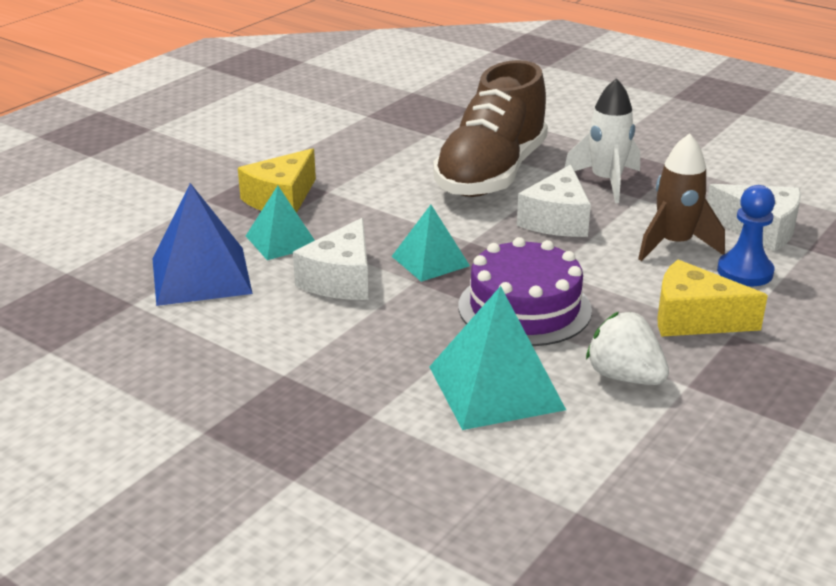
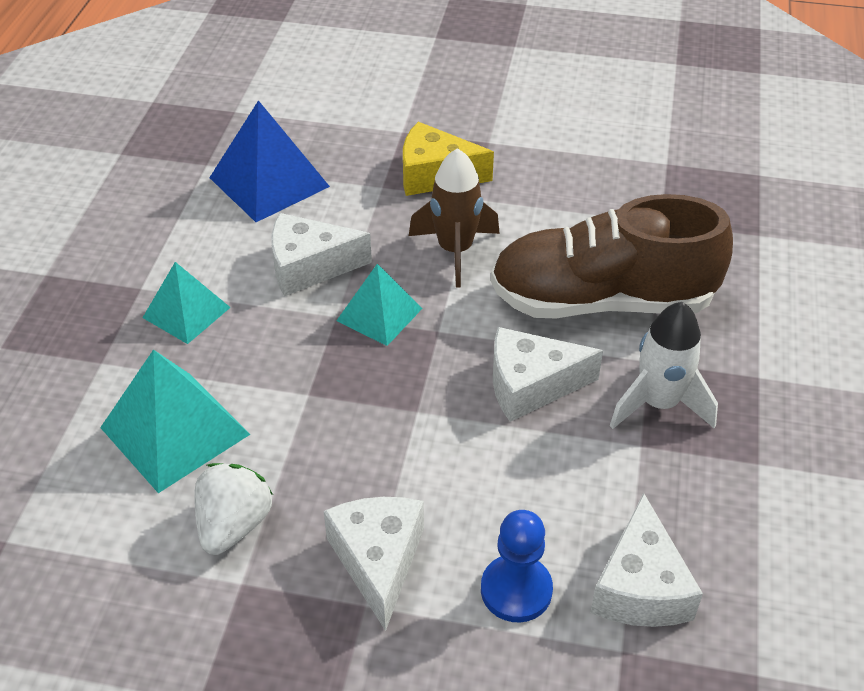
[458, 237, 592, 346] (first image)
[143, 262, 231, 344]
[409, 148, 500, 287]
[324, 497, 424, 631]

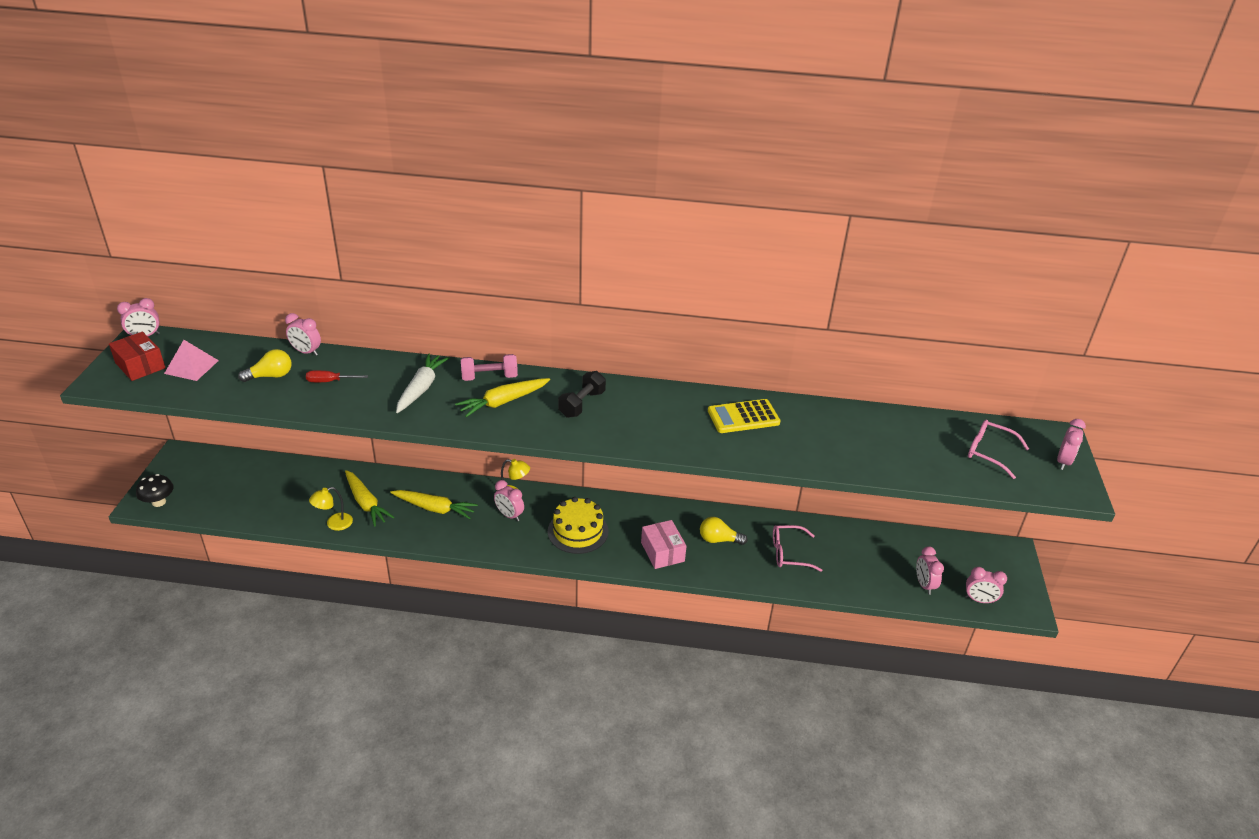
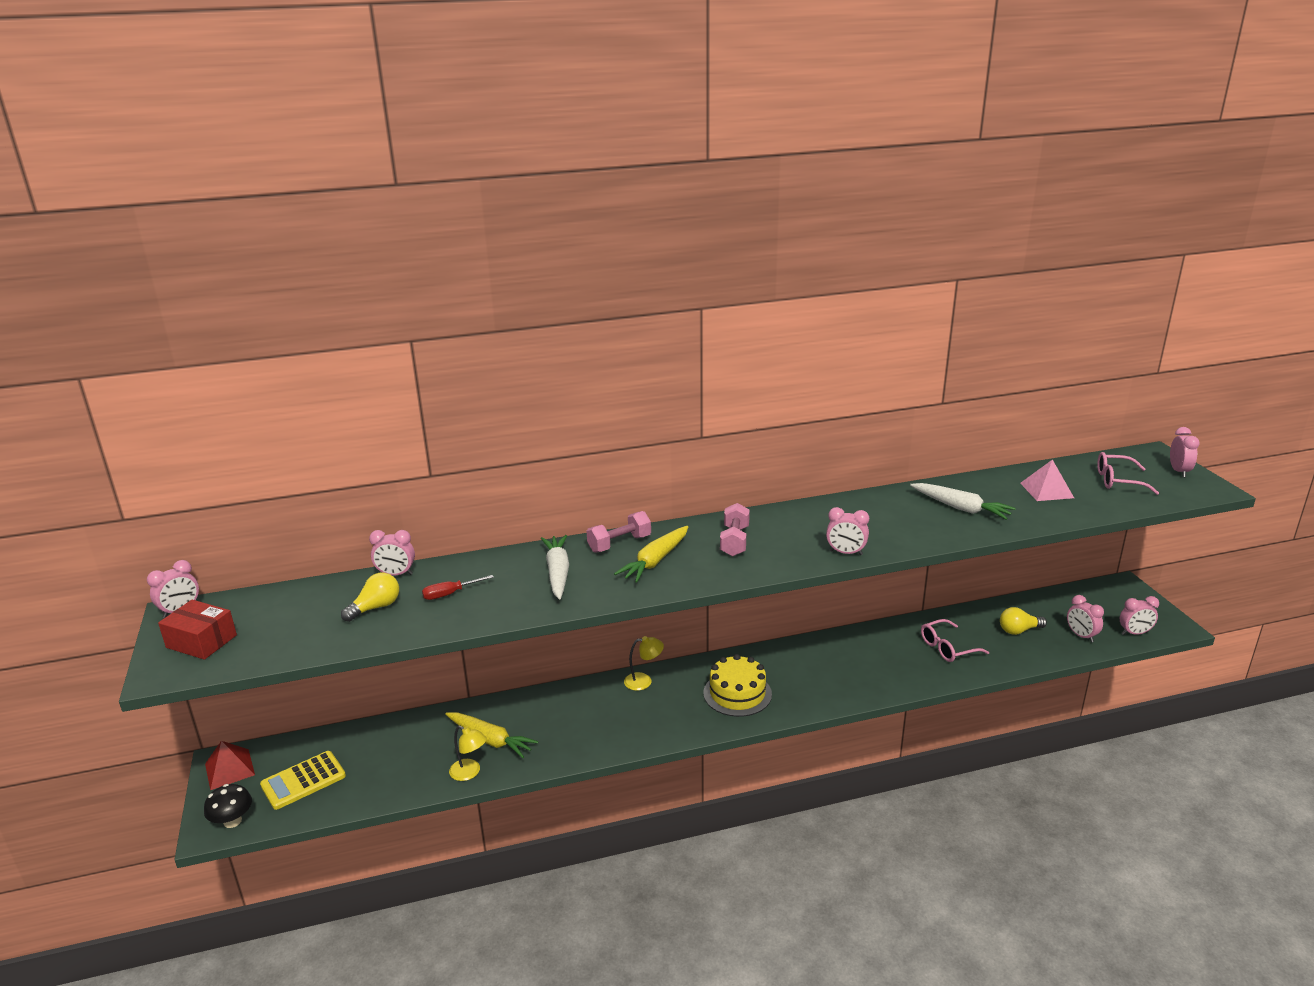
[390, 490, 478, 519] (first image)
[641, 520, 686, 569] (first image)
[205, 741, 255, 790]
[910, 483, 1016, 520]
[1020, 459, 1074, 501]
[826, 507, 869, 555]
[1000, 607, 1047, 635]
[260, 751, 346, 810]
[720, 503, 750, 557]
[449, 726, 487, 781]

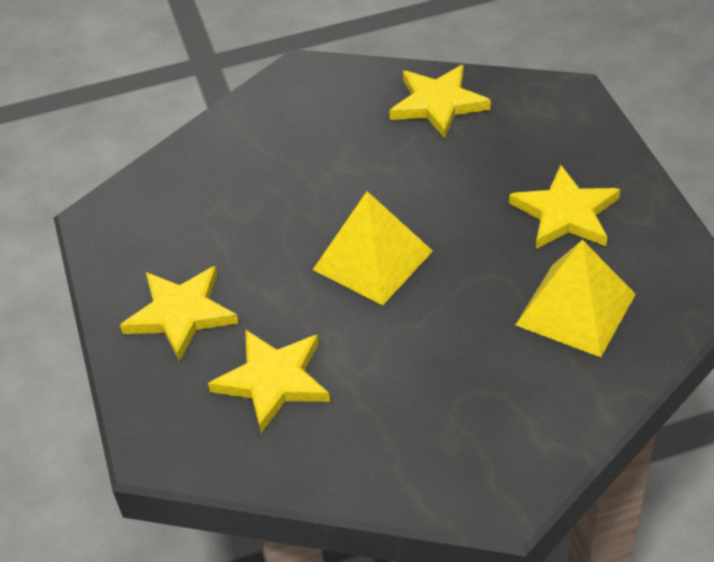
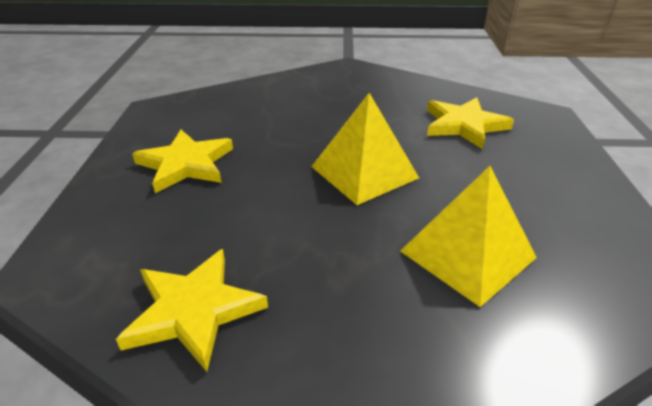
[120, 266, 239, 362] (first image)
[400, 166, 537, 307]

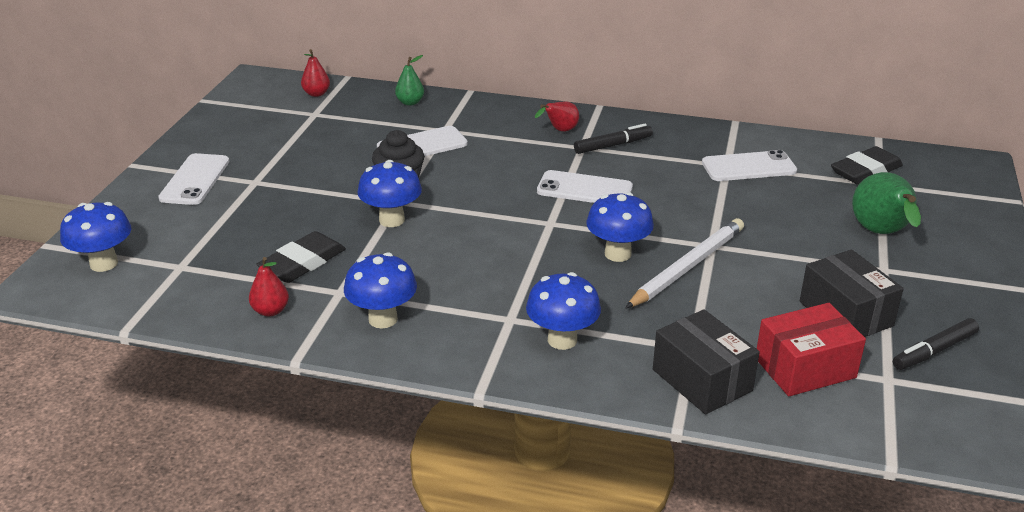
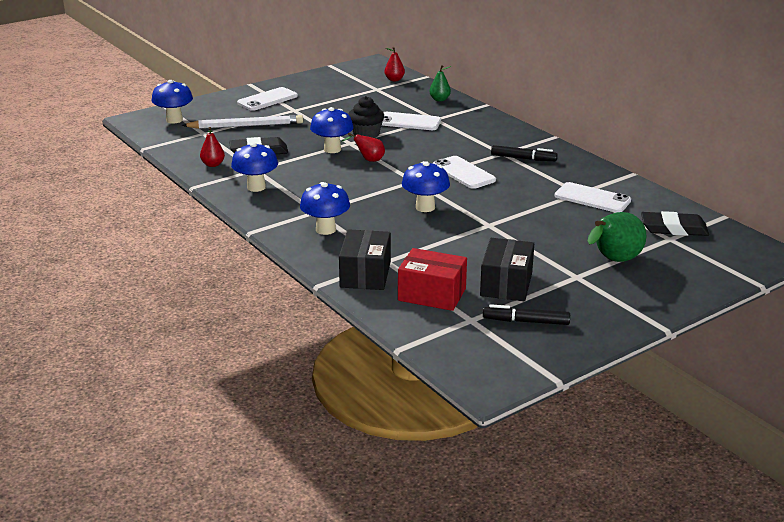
[341, 133, 385, 162]
[182, 115, 303, 129]

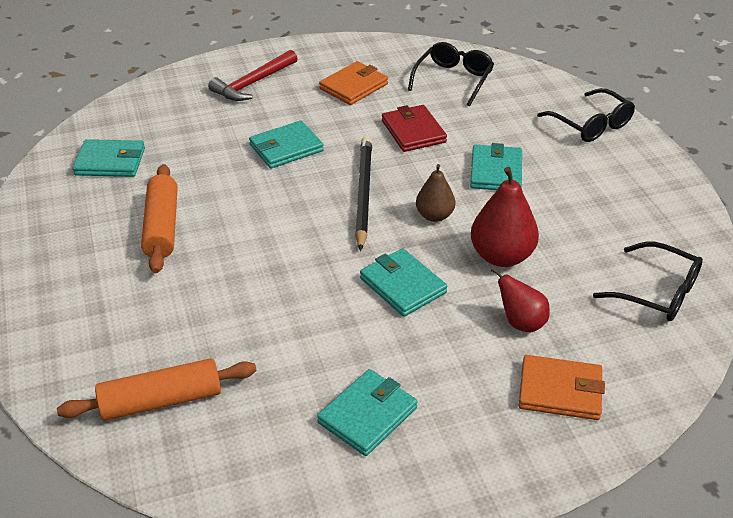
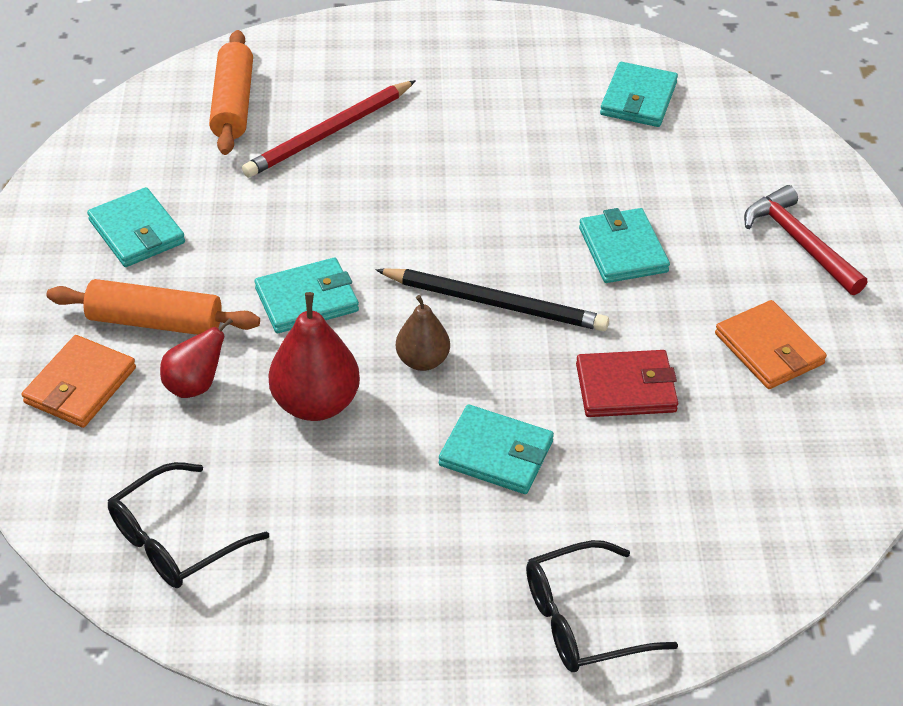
[408, 42, 494, 106] (first image)
[242, 80, 416, 178]
[47, 279, 260, 335]

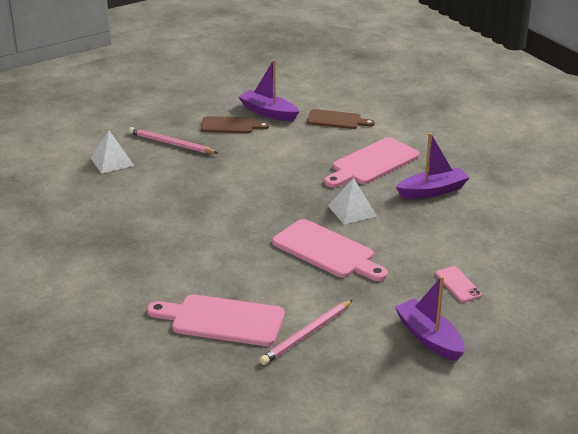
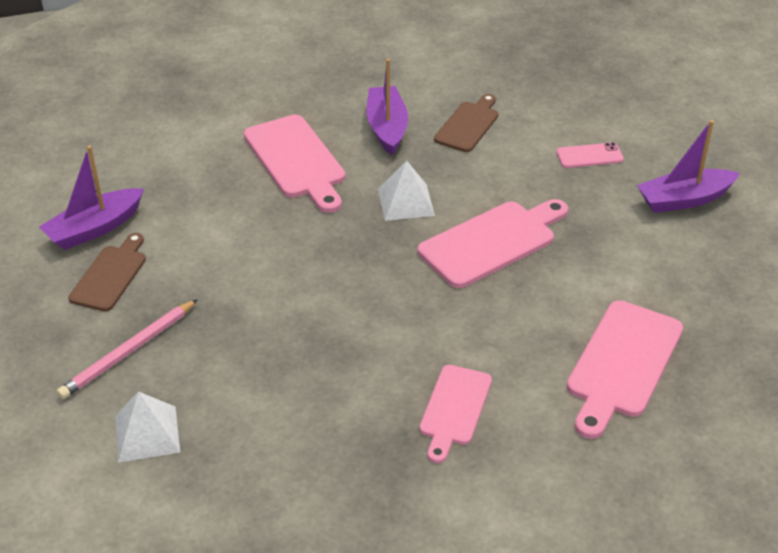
[259, 300, 353, 365] (first image)
[420, 365, 492, 463]
[434, 94, 499, 152]

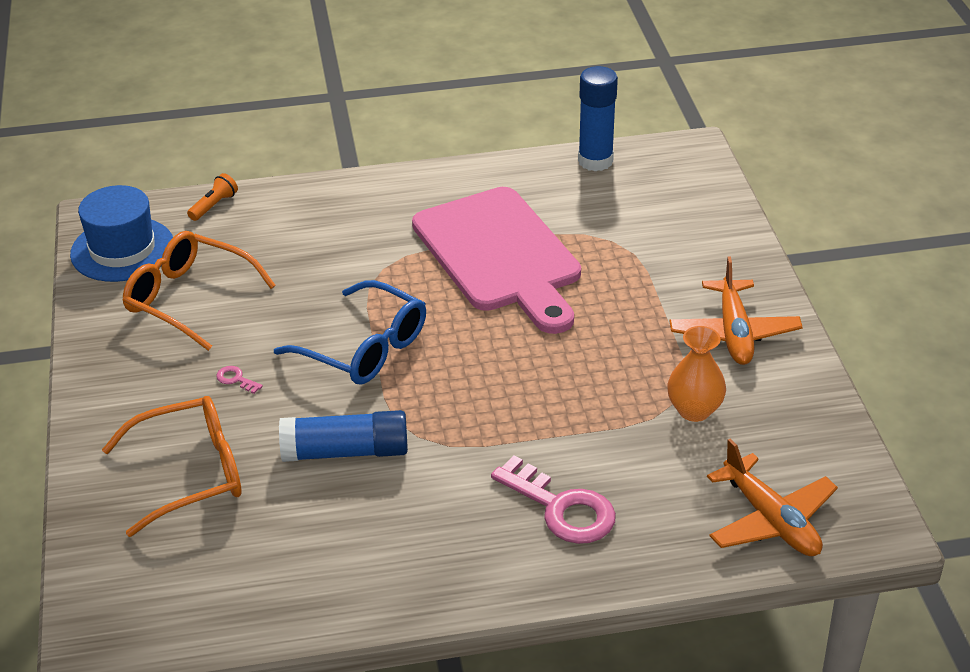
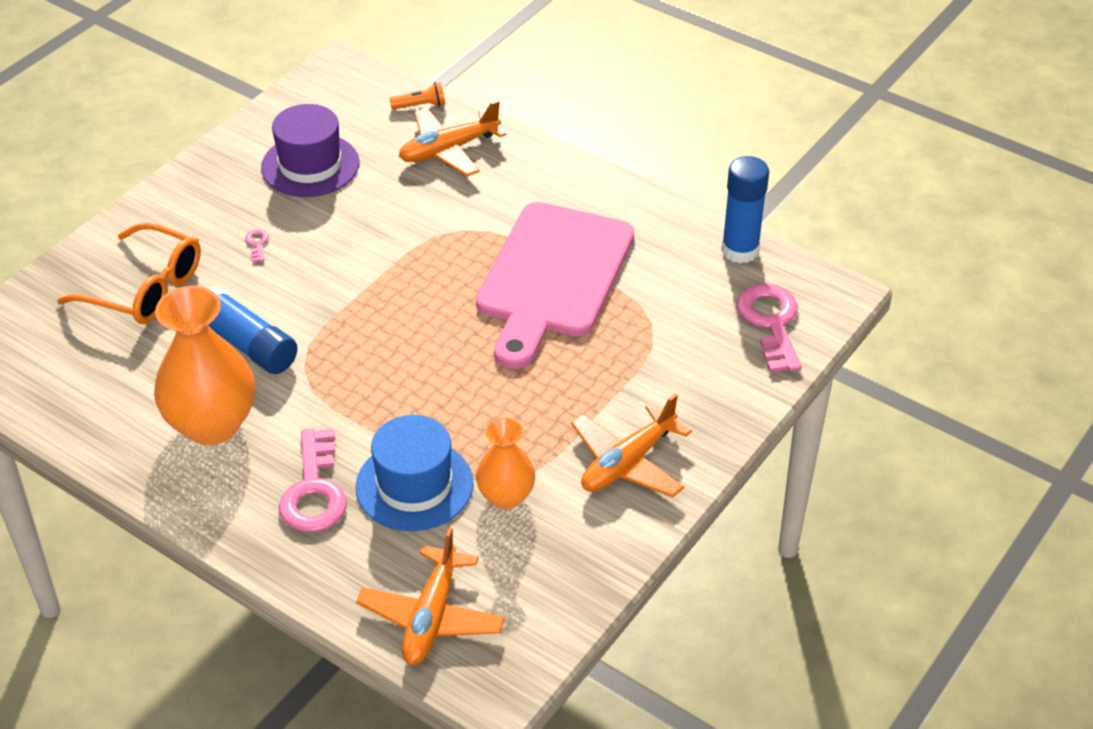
[274, 280, 426, 385] (first image)
[154, 286, 255, 445]
[399, 100, 506, 176]
[737, 284, 802, 373]
[356, 415, 473, 531]
[261, 104, 359, 197]

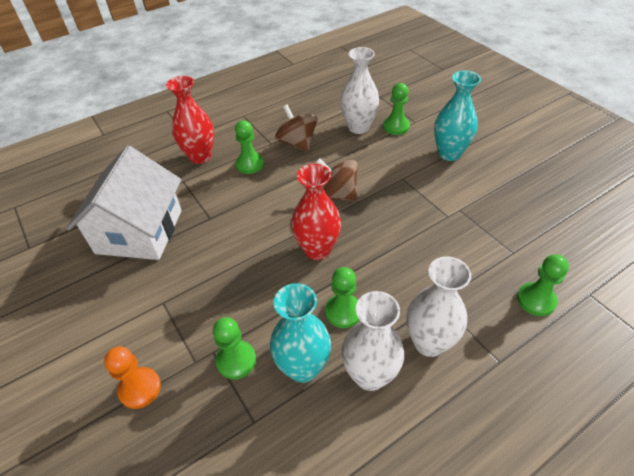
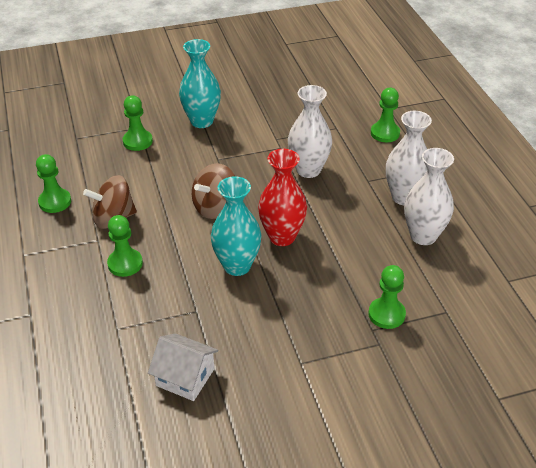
[104, 346, 161, 409] (first image)
[166, 76, 214, 164] (first image)
[211, 176, 262, 276]
[36, 154, 71, 213]
[288, 85, 332, 178]
[148, 333, 218, 401]

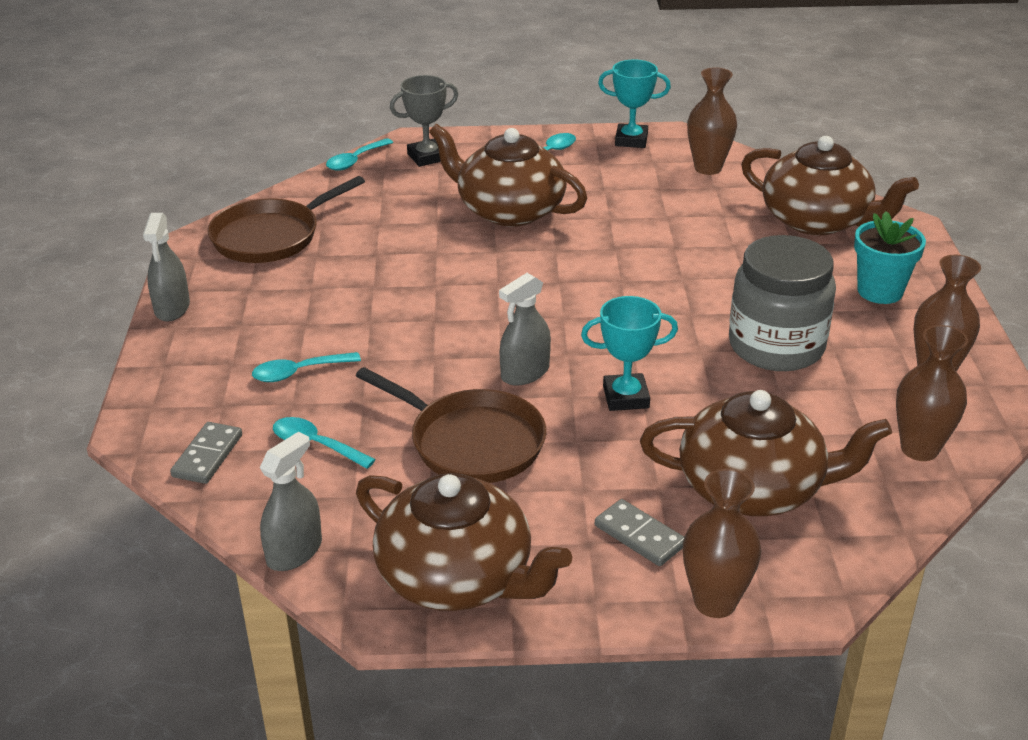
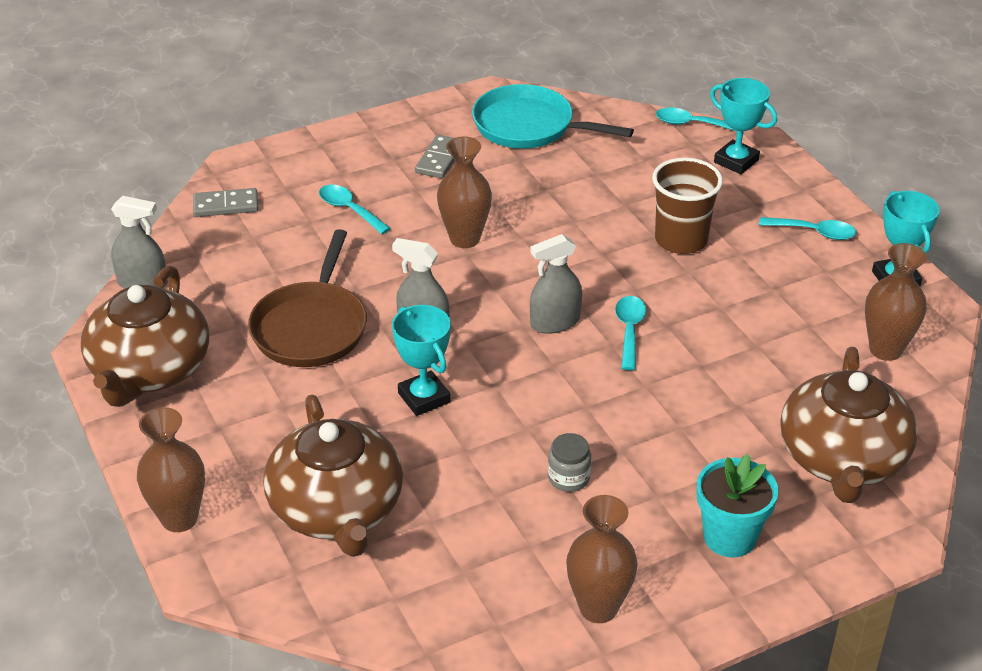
[530, 234, 582, 334]
[615, 296, 646, 370]
[415, 135, 455, 178]
[437, 137, 492, 248]
[652, 158, 723, 254]
[472, 84, 634, 149]
[710, 78, 777, 174]
[548, 433, 591, 492]

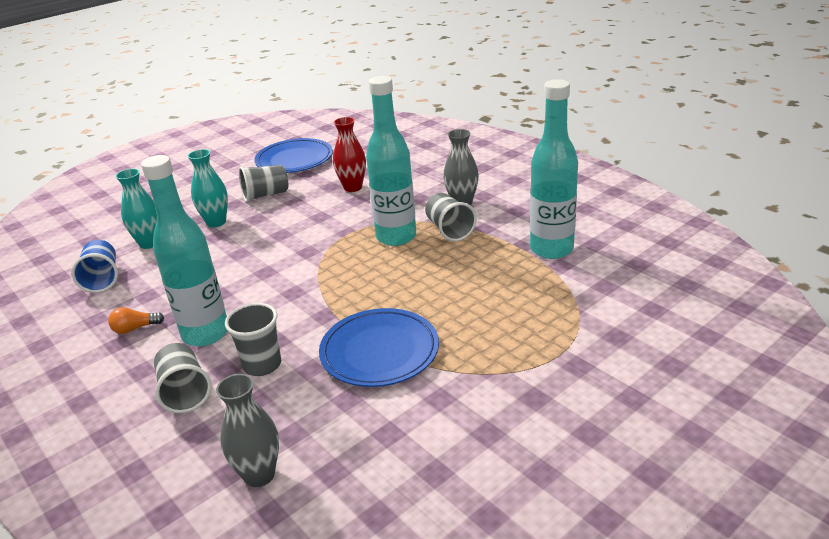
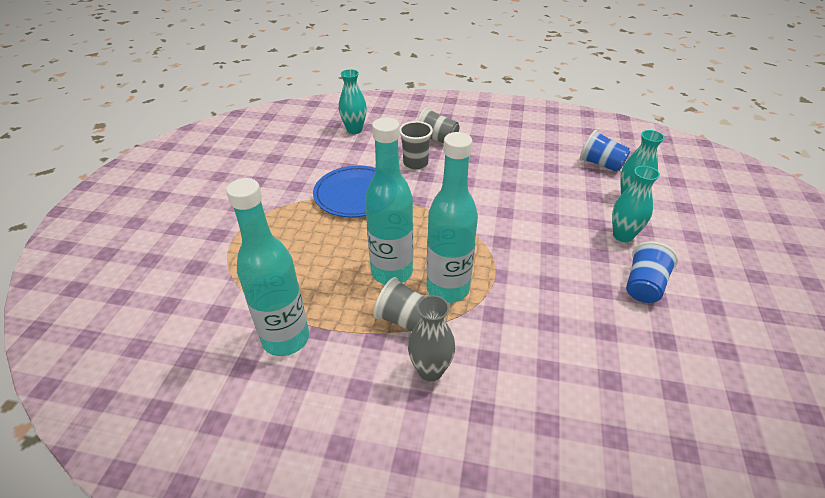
[108, 307, 164, 334] (first image)
[254, 138, 333, 173] (first image)
[333, 117, 366, 192] (first image)
[365, 117, 413, 284]
[339, 69, 367, 134]
[626, 241, 678, 303]

